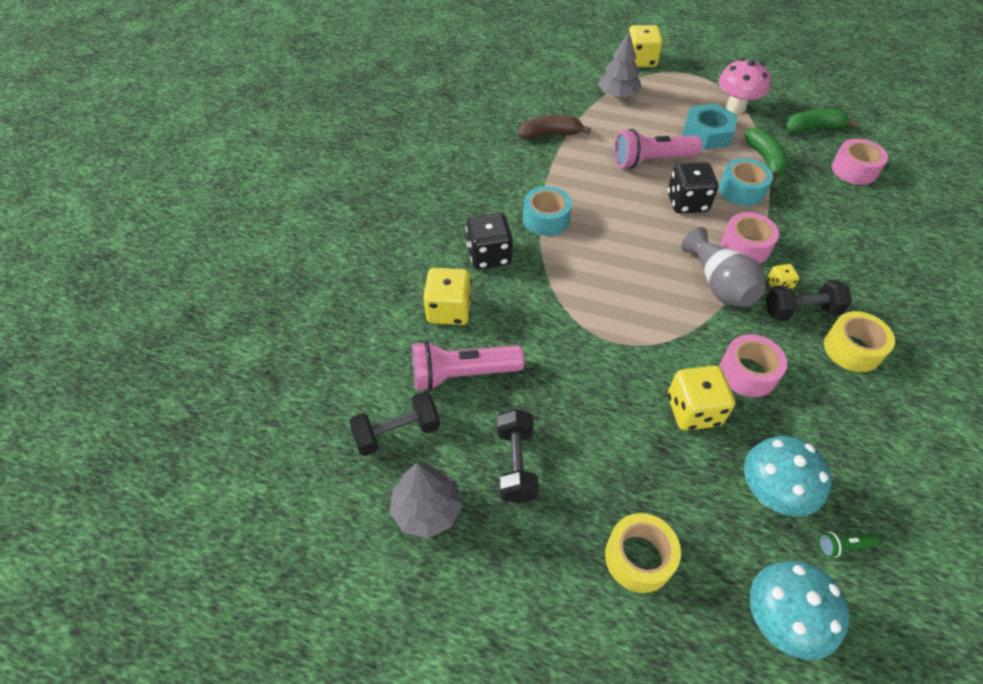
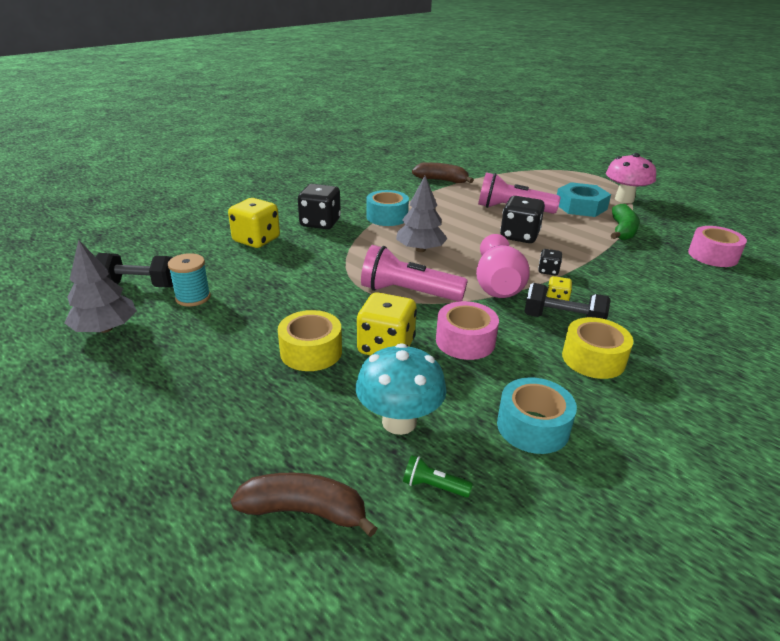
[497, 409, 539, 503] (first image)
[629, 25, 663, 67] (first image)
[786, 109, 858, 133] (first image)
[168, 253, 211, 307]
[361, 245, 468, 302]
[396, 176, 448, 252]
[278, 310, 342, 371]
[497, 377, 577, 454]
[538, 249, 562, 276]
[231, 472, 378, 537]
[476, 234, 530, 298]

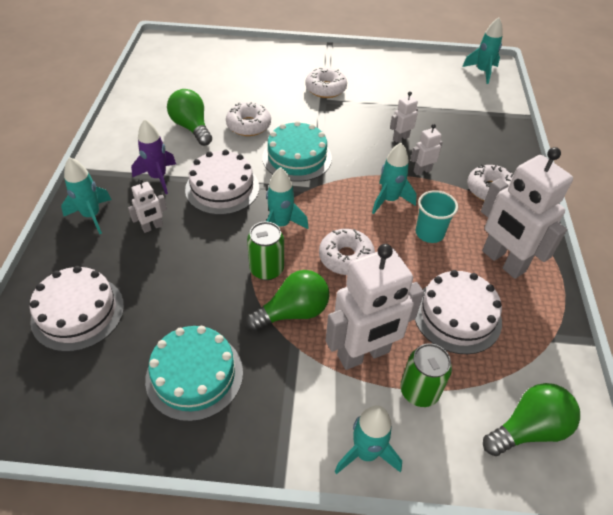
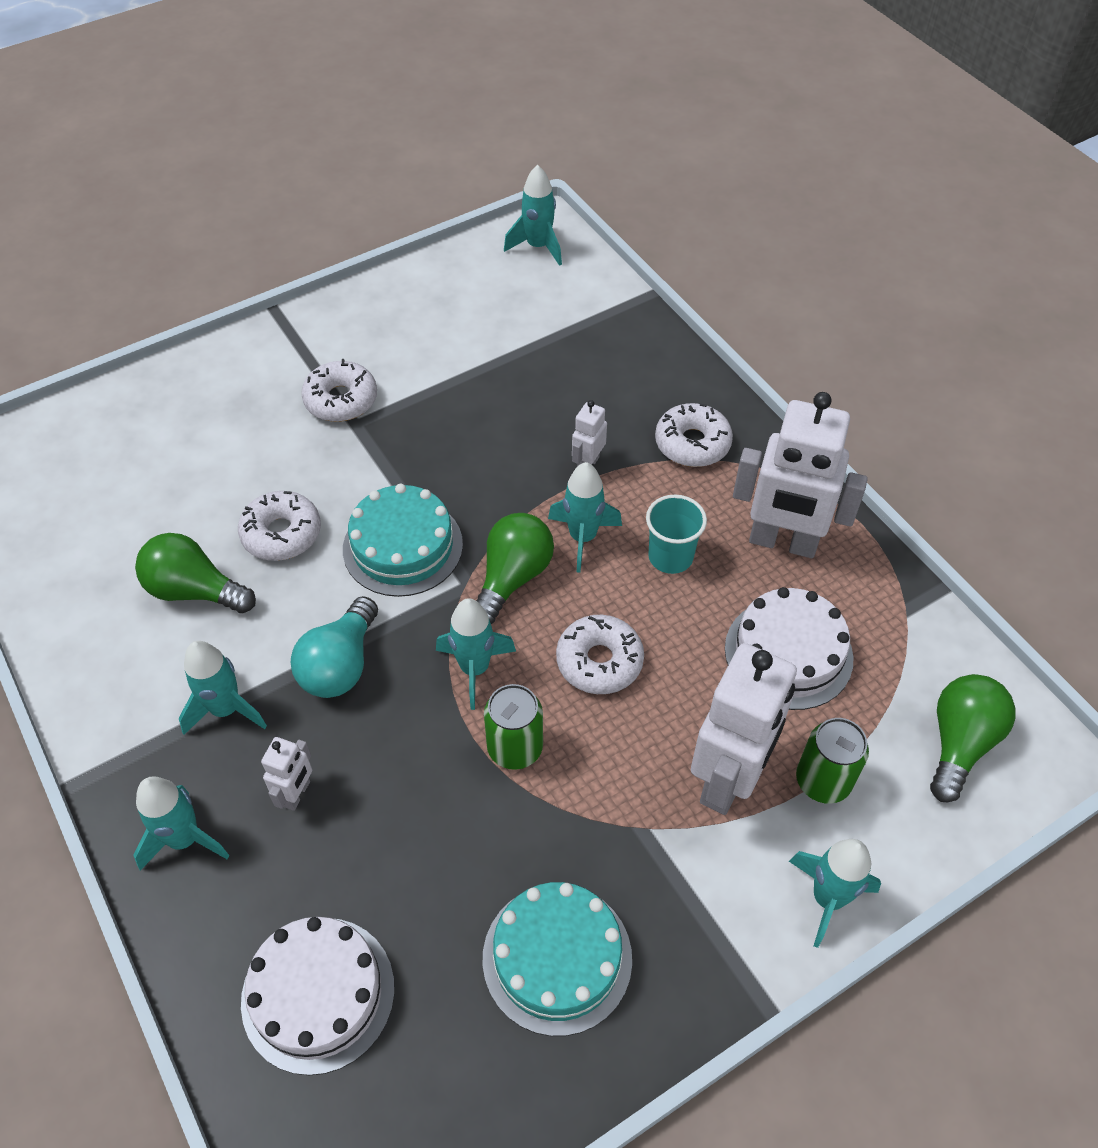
[390, 91, 418, 143] (first image)
[476, 513, 554, 624]
[291, 596, 378, 698]
[179, 641, 267, 735]

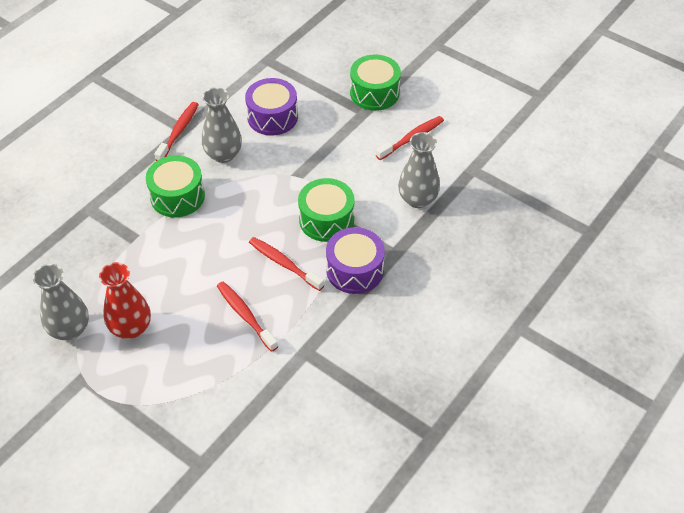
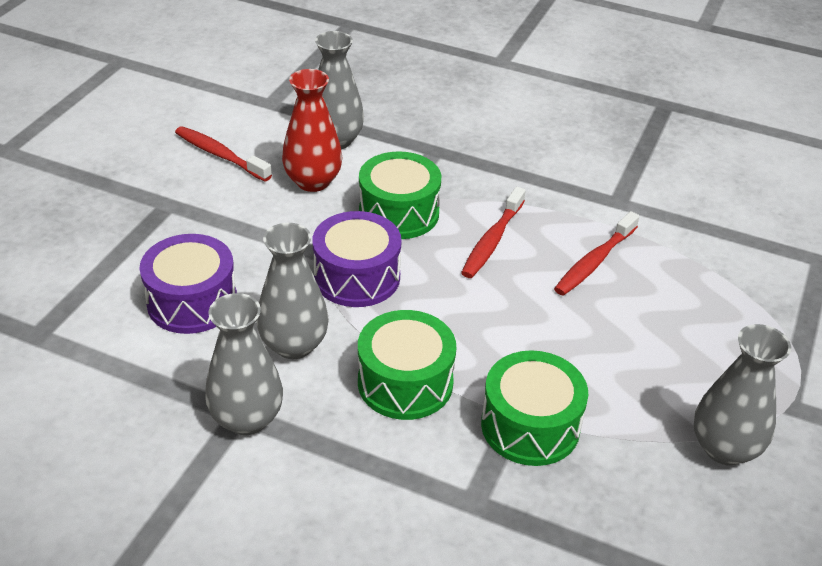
[282, 69, 342, 192]
[313, 211, 401, 307]
[481, 350, 588, 466]
[205, 293, 283, 435]

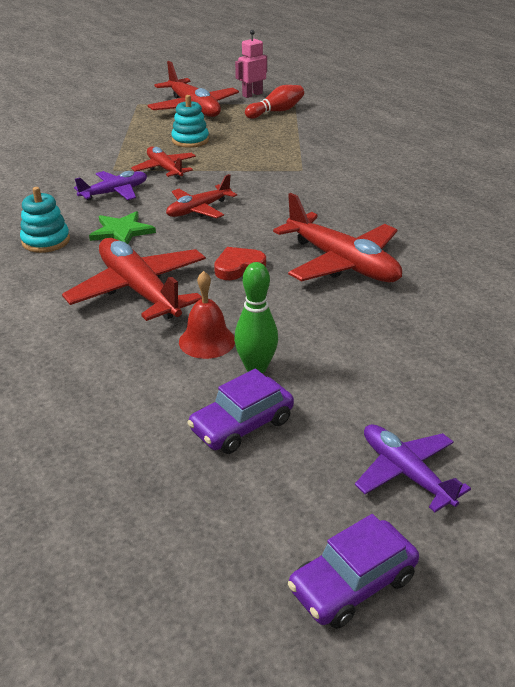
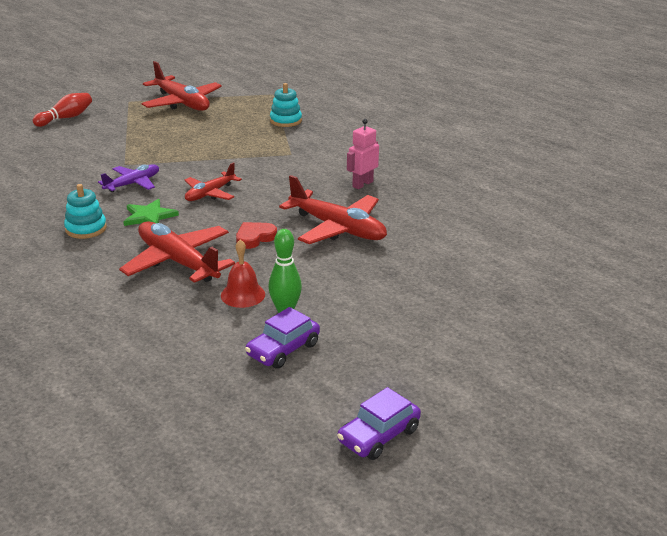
[131, 147, 196, 179] (first image)
[355, 424, 471, 512] (first image)
[270, 83, 302, 127]
[347, 119, 379, 189]
[32, 93, 92, 127]

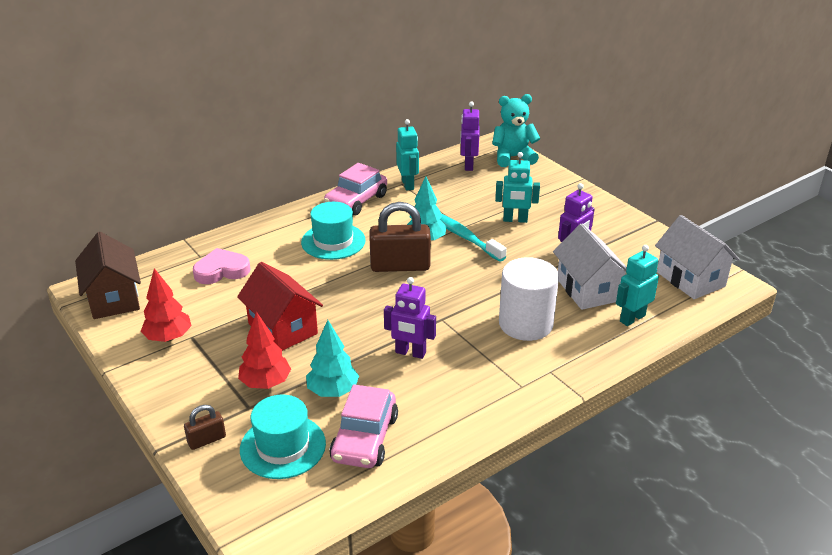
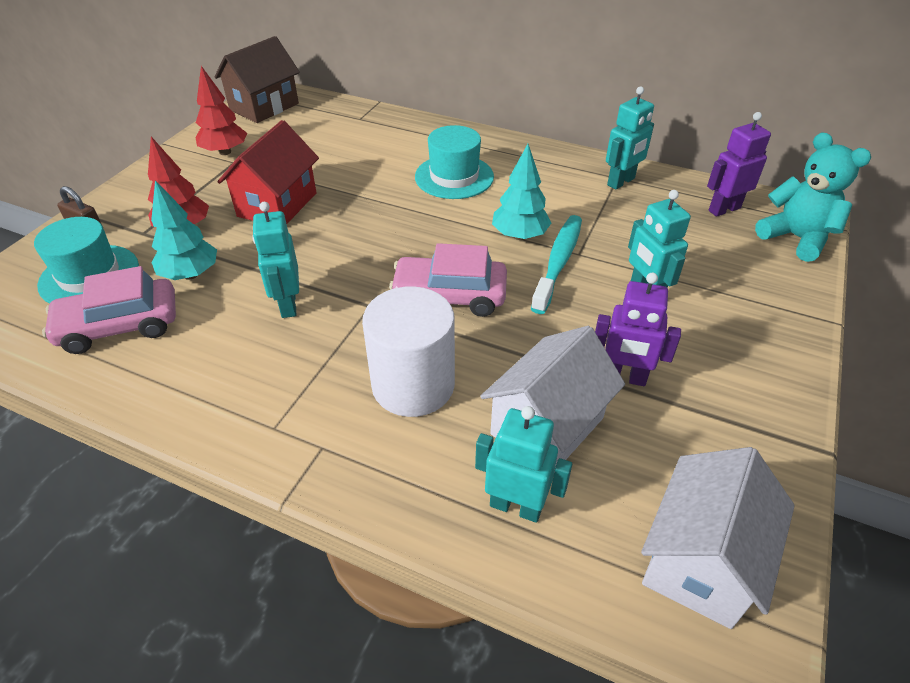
[193, 248, 250, 284] (first image)
[369, 202, 431, 272] (first image)
[389, 243, 507, 317]
[252, 202, 299, 318]

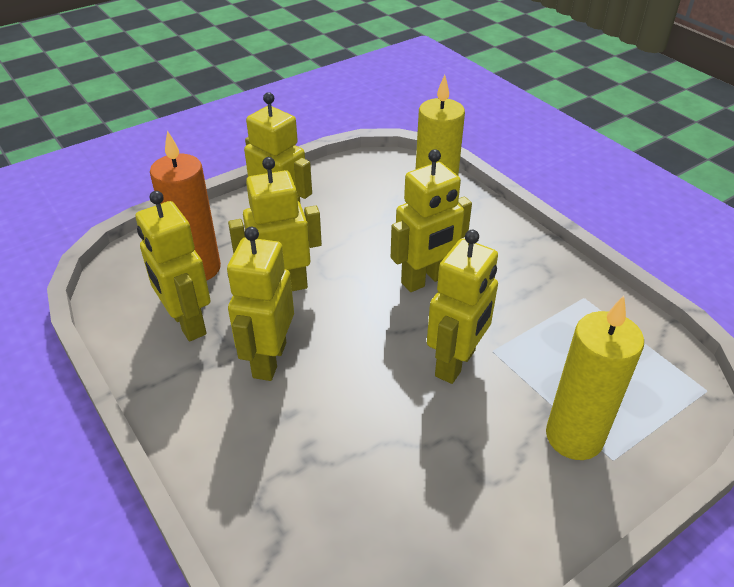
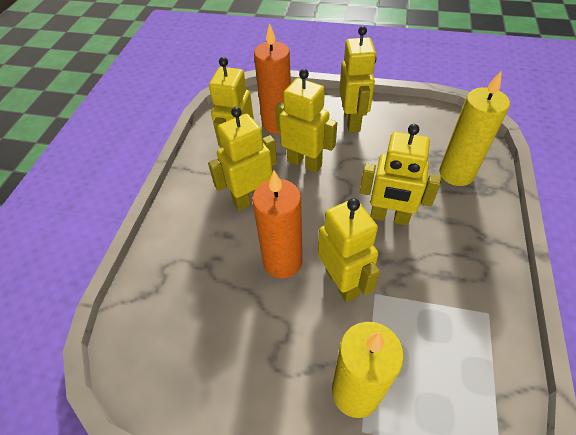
[252, 170, 302, 278]
[318, 198, 380, 302]

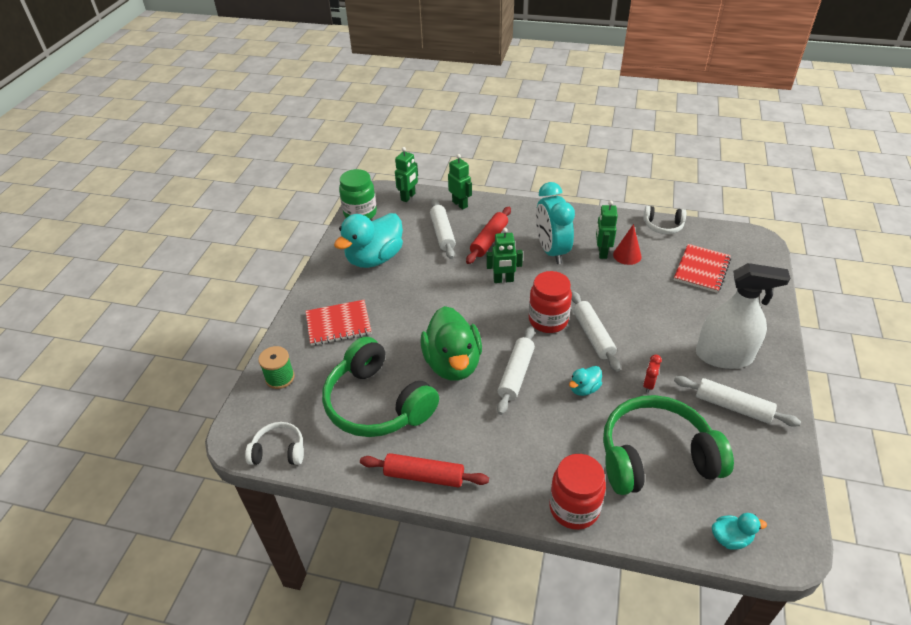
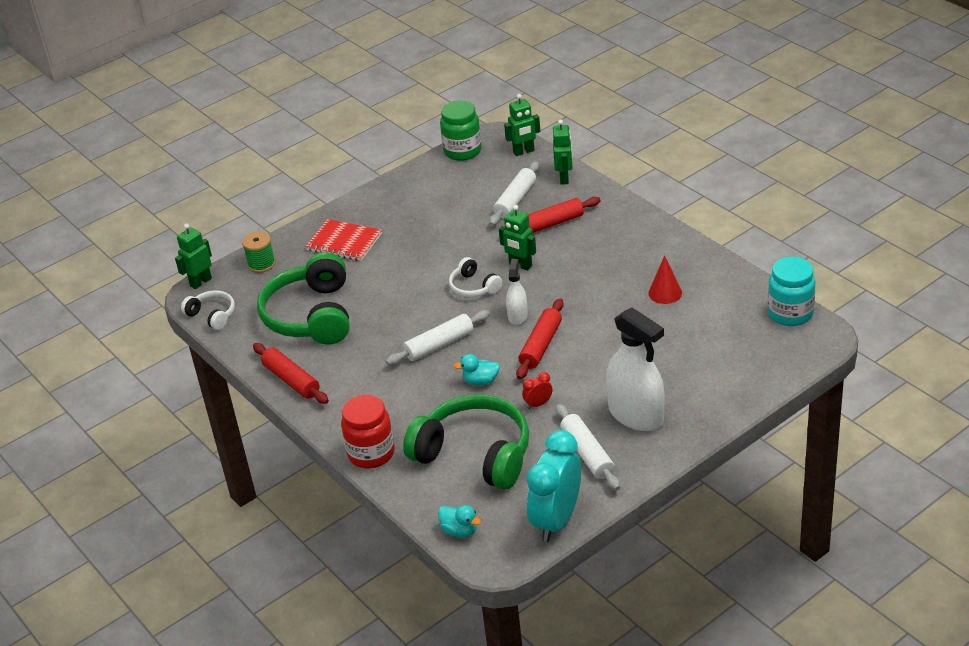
[334, 213, 403, 268] (first image)
[420, 306, 482, 380] (first image)
[674, 244, 731, 293] (first image)
[768, 257, 816, 326]
[526, 430, 581, 542]
[175, 224, 212, 289]
[449, 257, 502, 297]
[506, 259, 528, 325]
[516, 299, 564, 379]

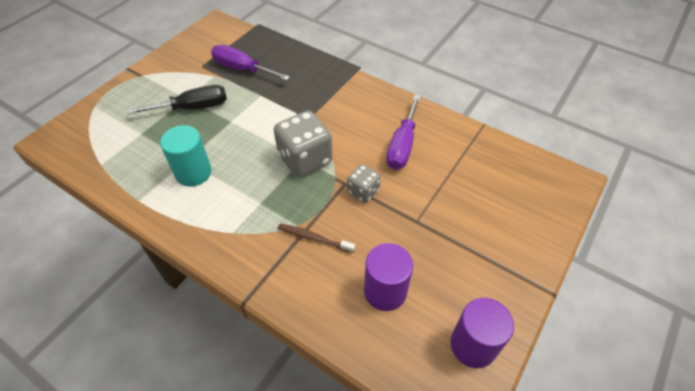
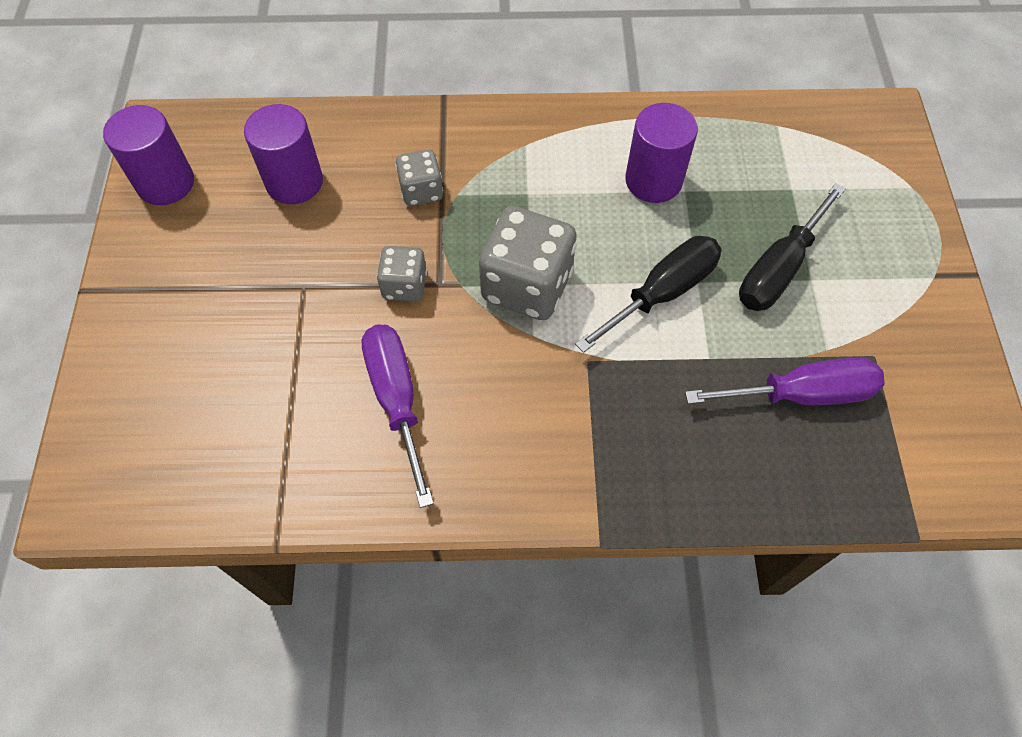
[575, 236, 722, 353]
[395, 150, 443, 206]
[625, 103, 698, 203]

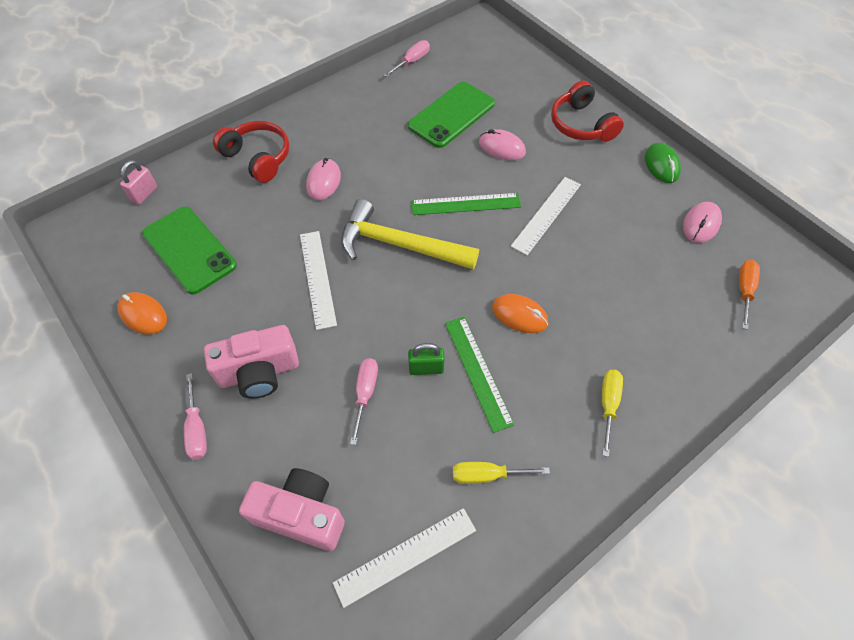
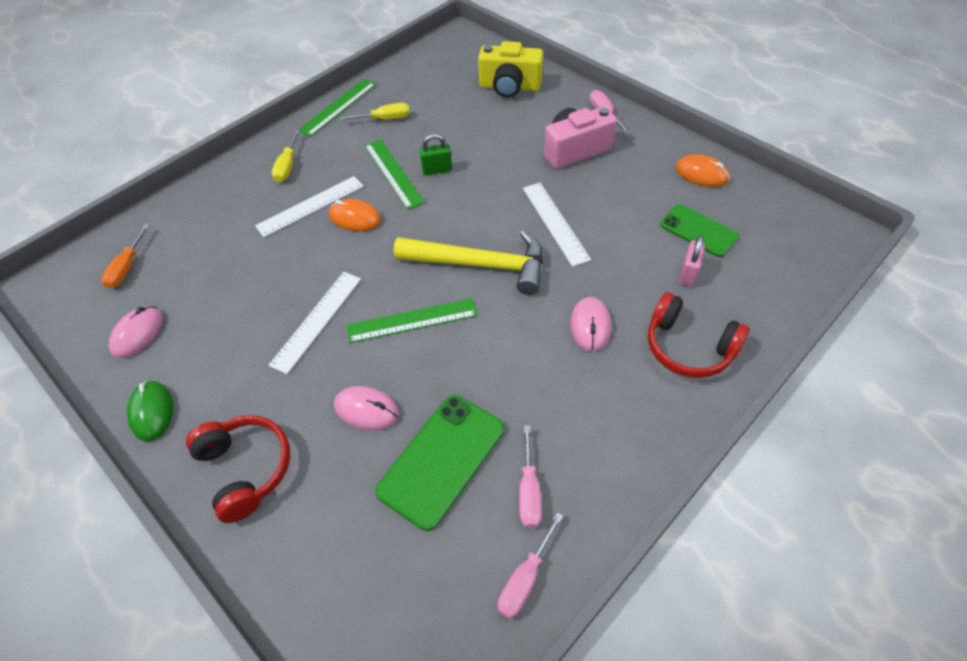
[298, 79, 376, 137]
[679, 235, 705, 286]
[255, 176, 363, 237]
[519, 425, 542, 528]
[478, 41, 543, 98]
[660, 204, 739, 257]

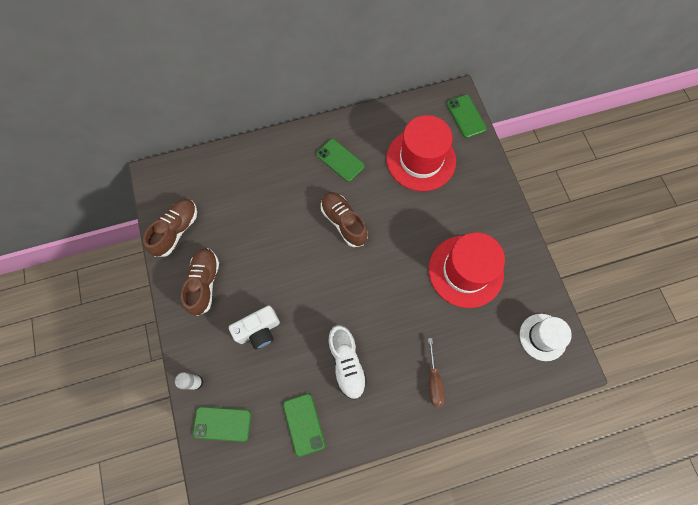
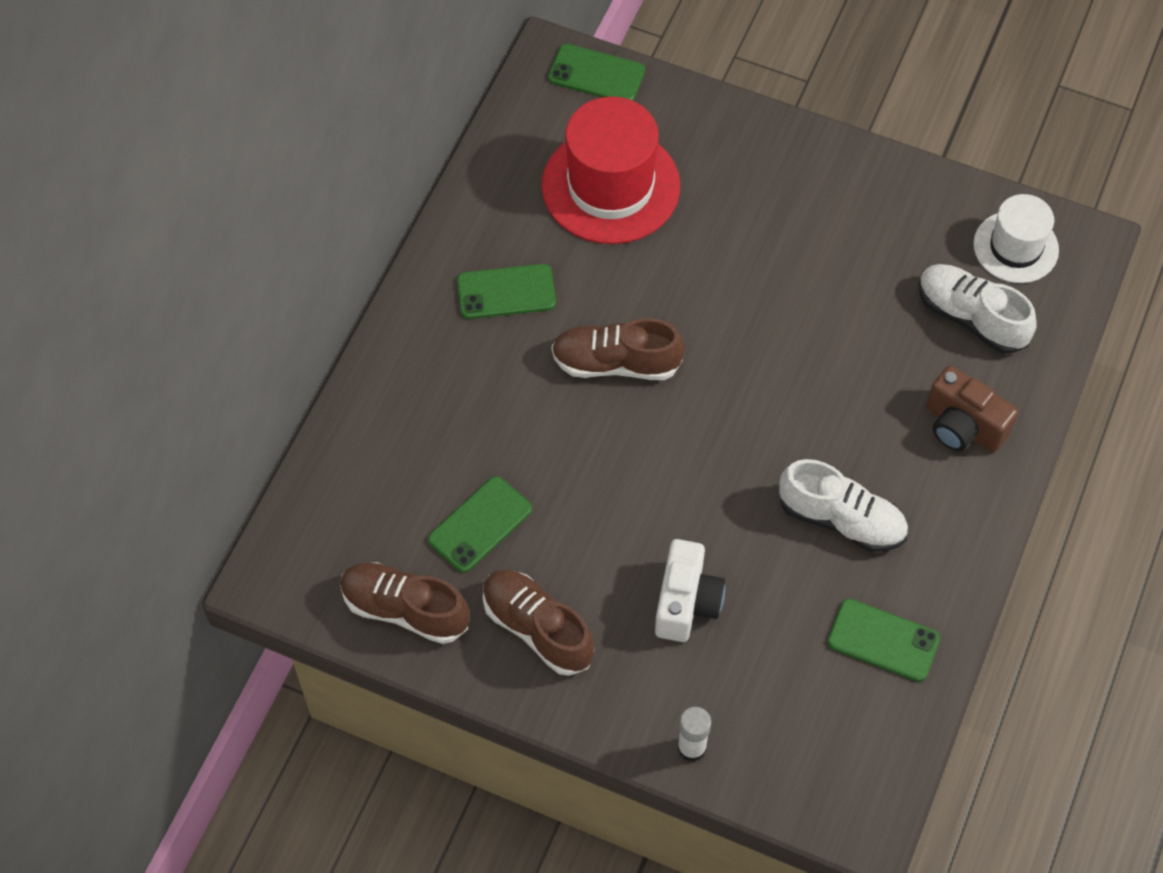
[429, 232, 505, 308] (first image)
[919, 264, 1037, 354]
[428, 476, 532, 573]
[926, 366, 1018, 452]
[340, 562, 469, 644]

